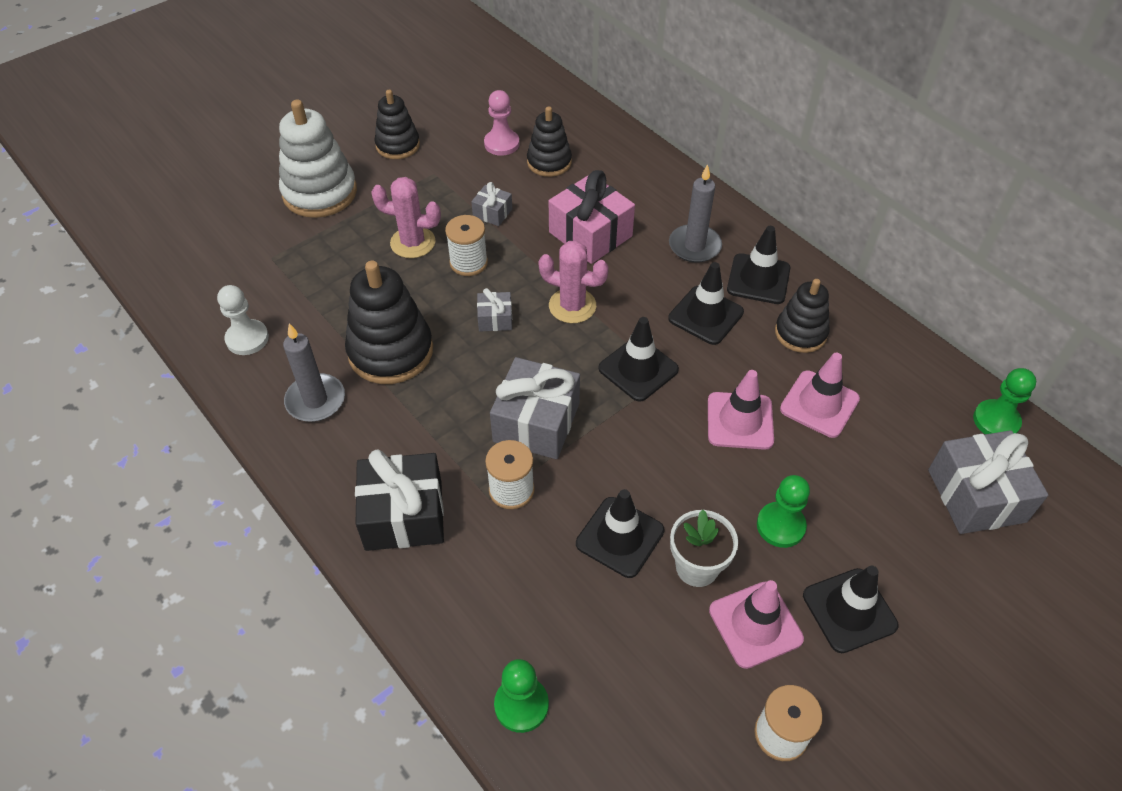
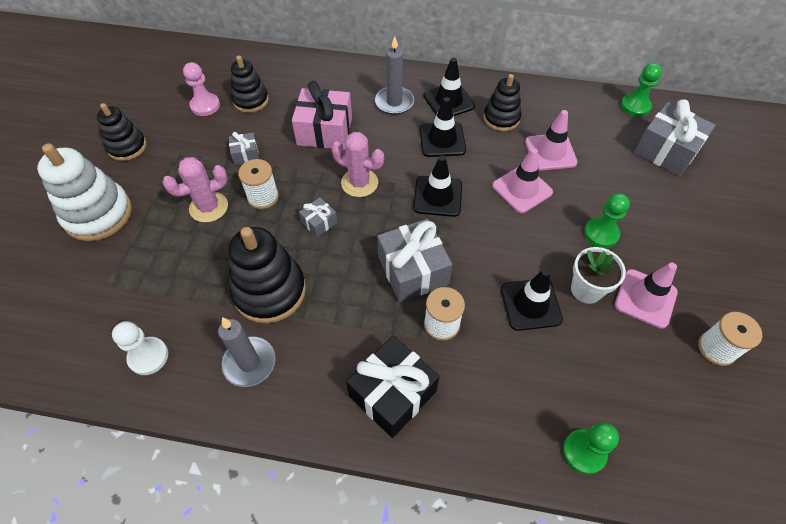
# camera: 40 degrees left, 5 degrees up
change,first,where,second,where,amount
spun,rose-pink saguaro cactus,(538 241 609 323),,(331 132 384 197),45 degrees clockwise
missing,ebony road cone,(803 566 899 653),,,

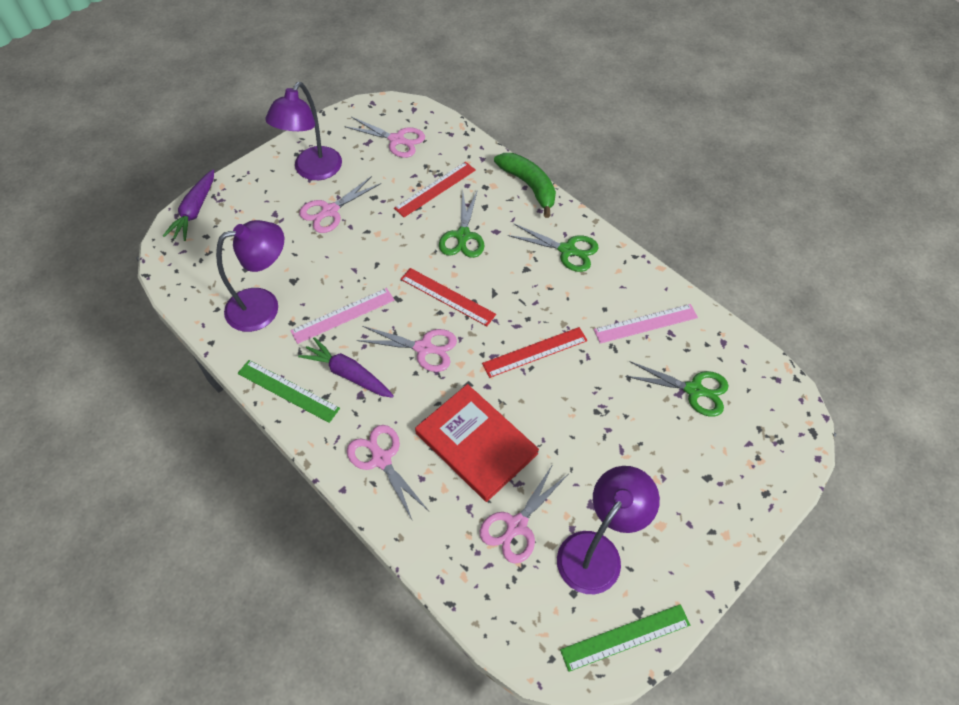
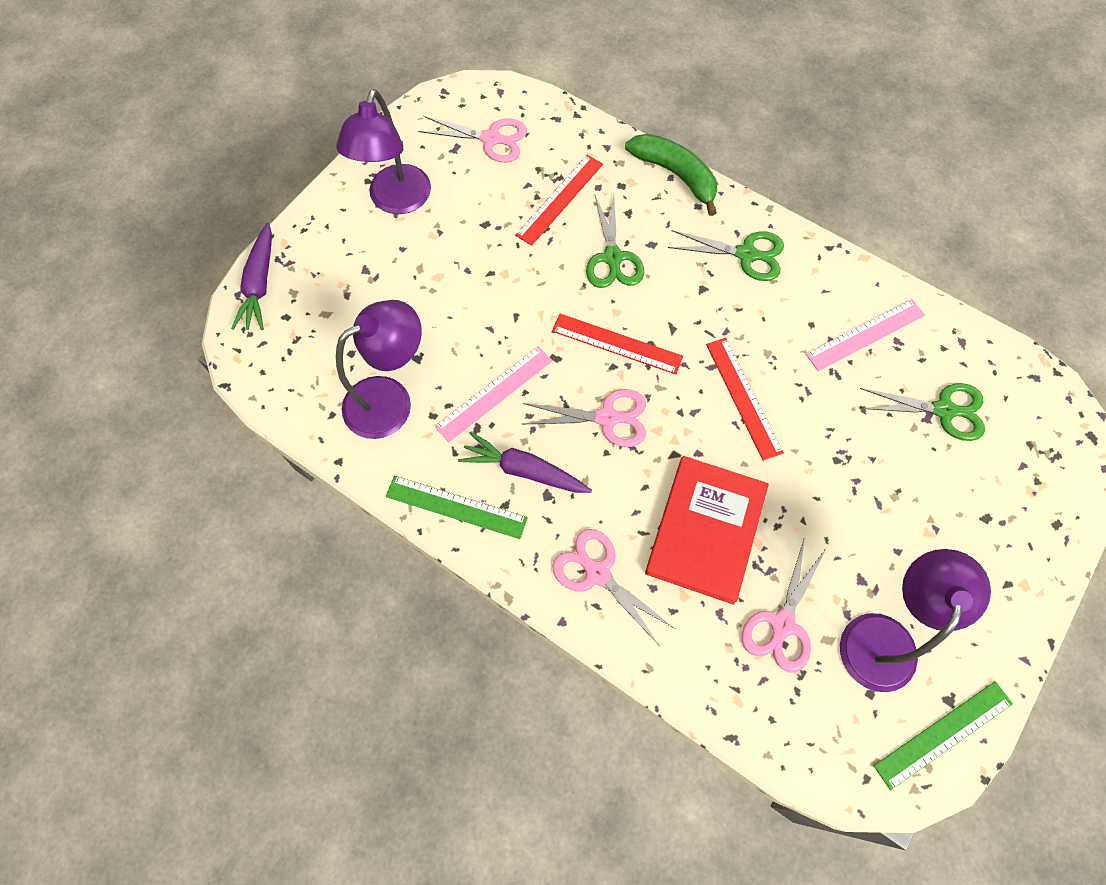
# camera: 10 degrees left, 10 degrees up
change,first,where,second,where,amount
missing,rose-pink scissors,(299 176 381 233),,,
spun,red book,(415 384 539 502),,(645 456 769 605),75 degrees clockwise
spun,red straightedge,(482 327 588 378),,(706 338 784 461),75 degrees counterclockwise

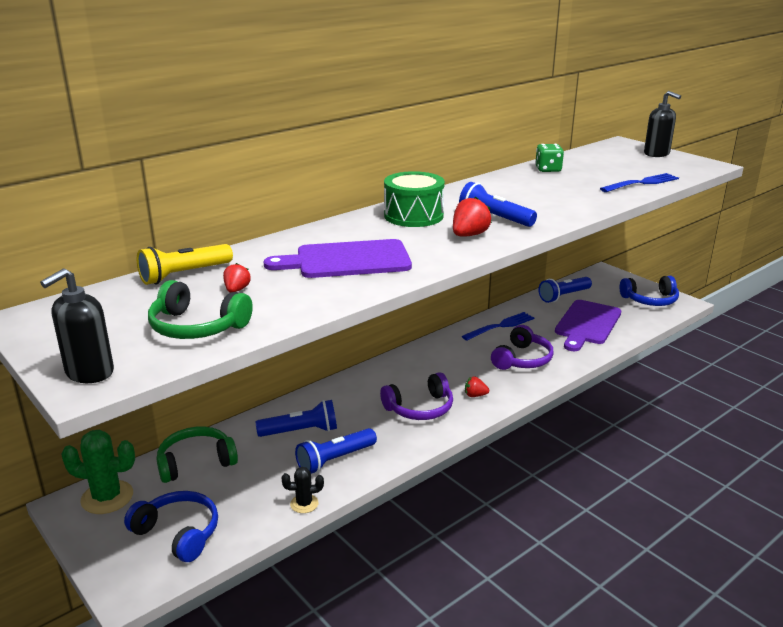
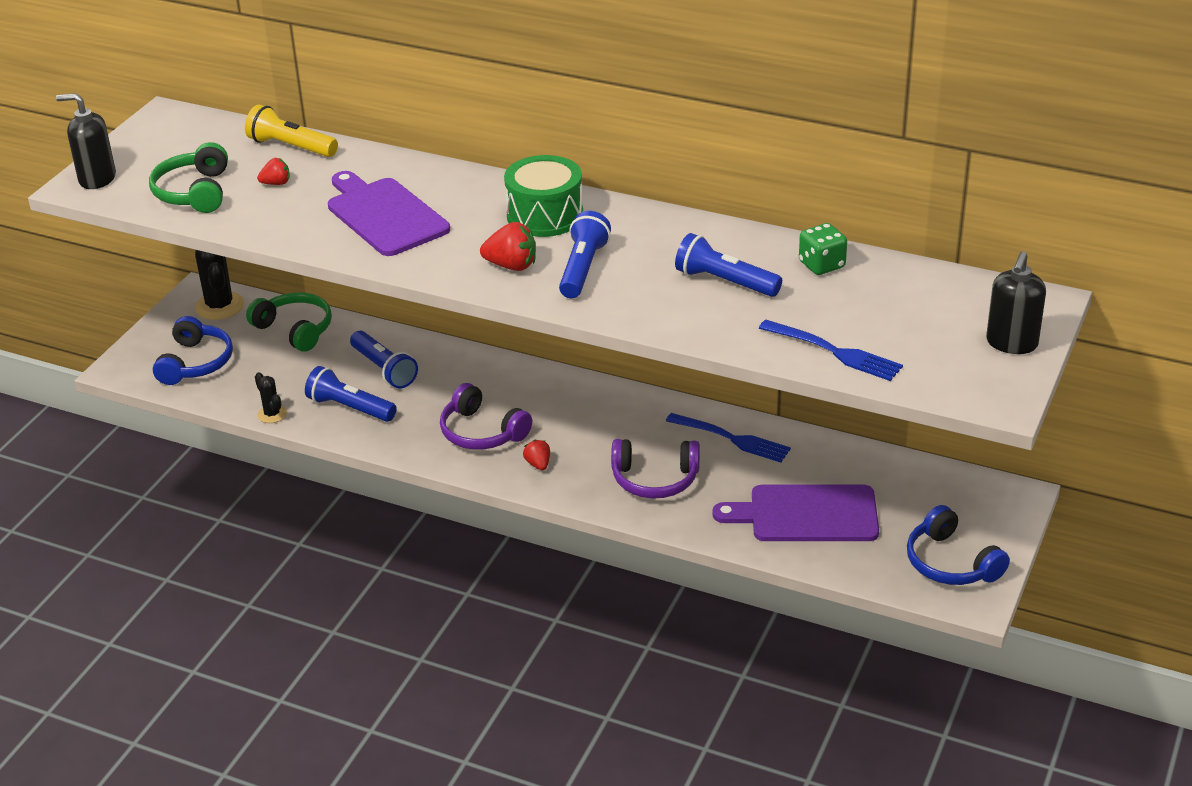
# camera: 65 degrees right, 10 degrees up
change,first,where,second,where,amount
colour,emerald saguaro cactus,(61 430 135 514),ebony saguaro cactus,(195 250 244 320),
relocated,blue flashlight,(538 277 592 303),,(675 233 782 297),

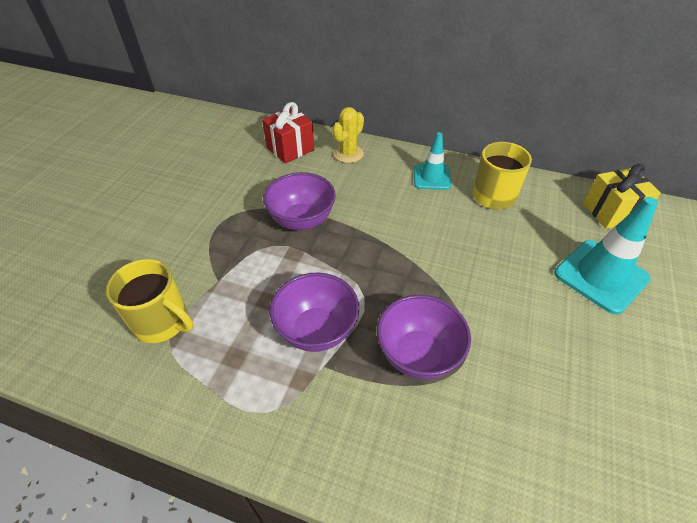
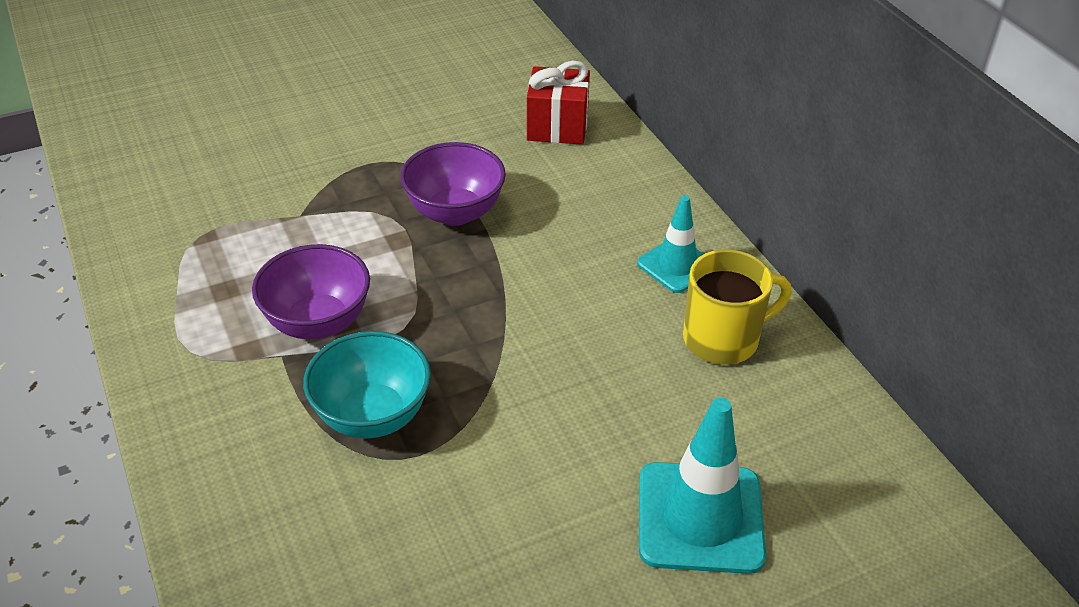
# camera: 45 degrees right, 5 degrees down
change,first,where,second,where,amount
missing,golden coffee mug,(106 259 193 343),,,
missing,golden saguaro cactus,(332 107 364 163),,,
colour,royal purple bowl,(377 295 471 379),aqua bowl,(303 331 431 439),
missing,golden wrapped gift,(583 164 661 229),,,

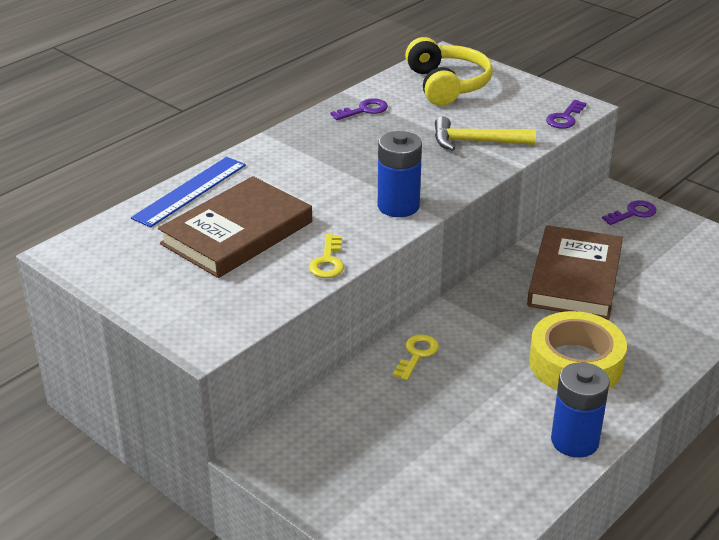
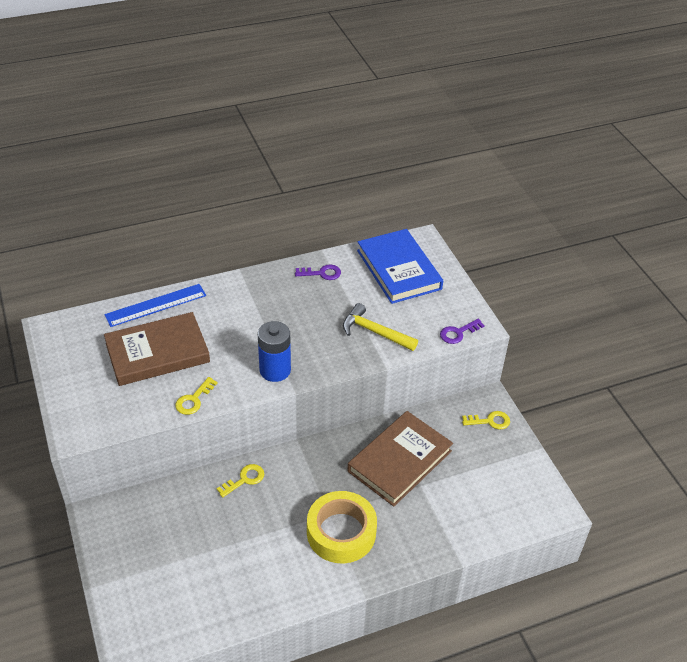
# camera: 25 degrees right, 10 degrees up
change,first,where,second,where,amount
exchanged,golden over-ear headphones,(405 37 493 106),blue book,(357 229 443 304),
missing,blue battery,(551 362 610 458),,,
colour,royal purple key,(602 200 657 225),golden key,(462 411 510 430),

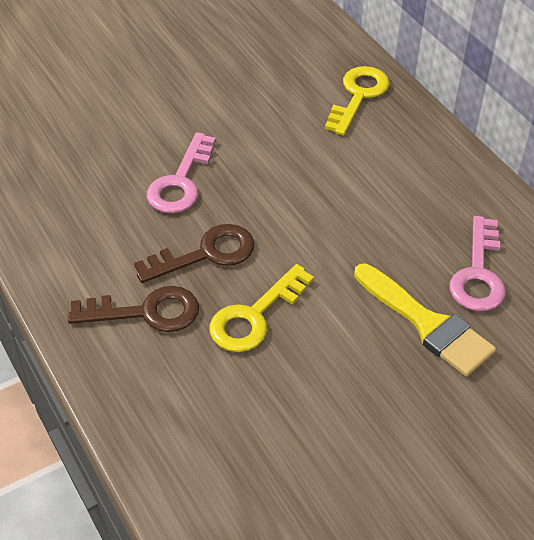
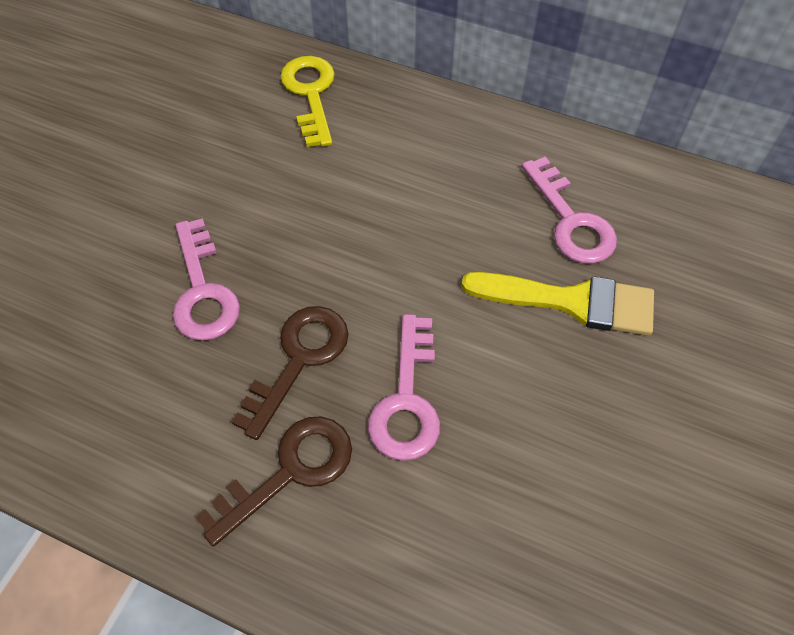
# camera: 35 degrees left, 10 degrees up
change,first,where,second,where,amount
colour,golden key,(209 264 314 352),rose-pink key,(368 314 440 461),

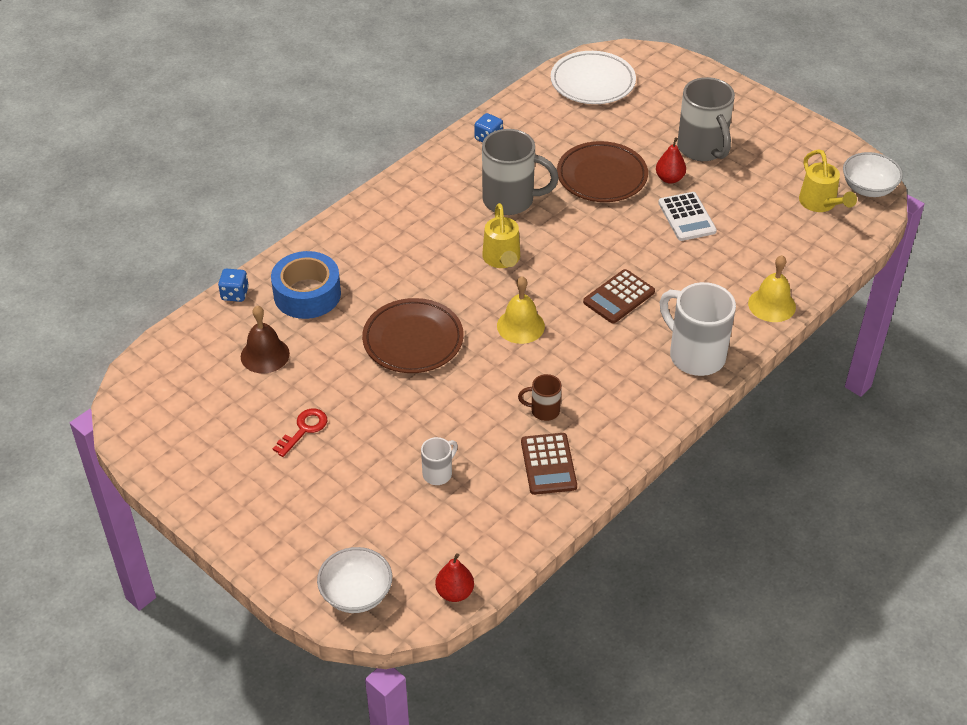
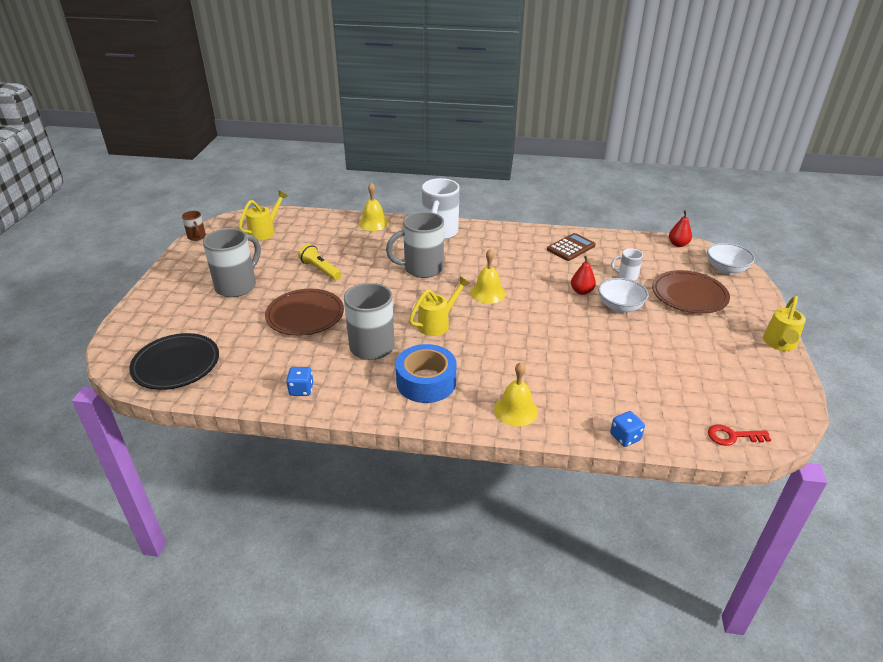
# camera: 125 degrees left, 10 degrees down
change,first,where,second,where,amount
missing,brown bell,(241 305 290 373),,,
relocated,blue sticky tape,(271 251 341 319),,(396 344 457 403),
relocated,red key,(273 409 327 457),,(708 424 771 446),
relocated,brown dinner plate,(362 298 464 373),,(652 270 730 314),
relocated,brown coffee mug,(518 374 562 421),,(182 211 206 241),
colour,pure white dinner plate,(551 51 636 104),ebony dinner plate,(129 333 219 390),
exchanged,brown pocket calculator,(583 269 655 324),gray coffee mug,(386 211 444 278),
relocated,red pear,(656 137 686 184),,(571 256 596 295),
exchanged,pure white pocket calculator,(658 192 717 241),golden flashlight,(298 244 341 280),
relocated,pure white bowl,(843 152 903 197),,(598 278 648 313),
appeared,,,golden bell,(494 362 538 427),
appeared,,,golden watering can,(763 296 806 351),

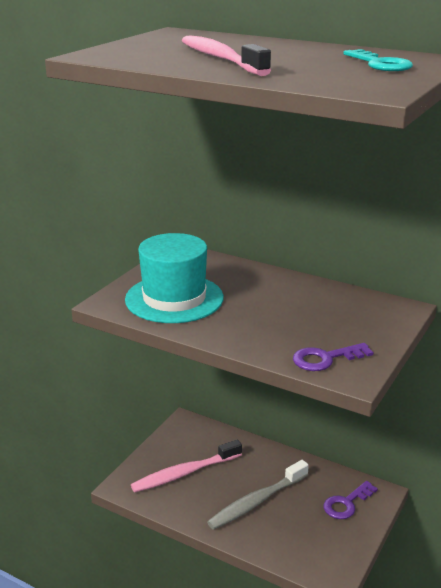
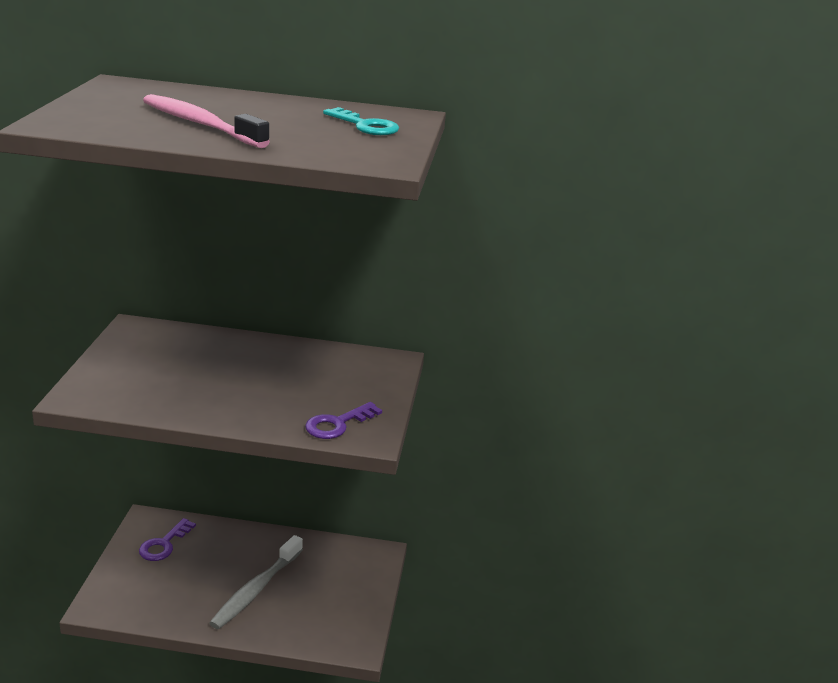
# camera: 25 degrees left, 0 degrees up
change,first,where,second,where,amount
missing,aqua tall hat,(125 233 224 323),,,
missing,rose-pink dental brush,(131 440 242 492),,,
relocated,royal purple key,(323 481 378 519),,(139 518 196 561),

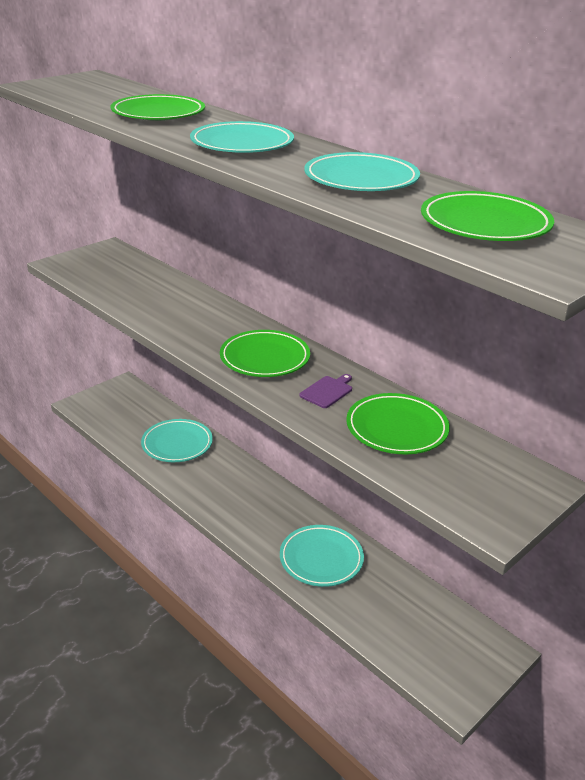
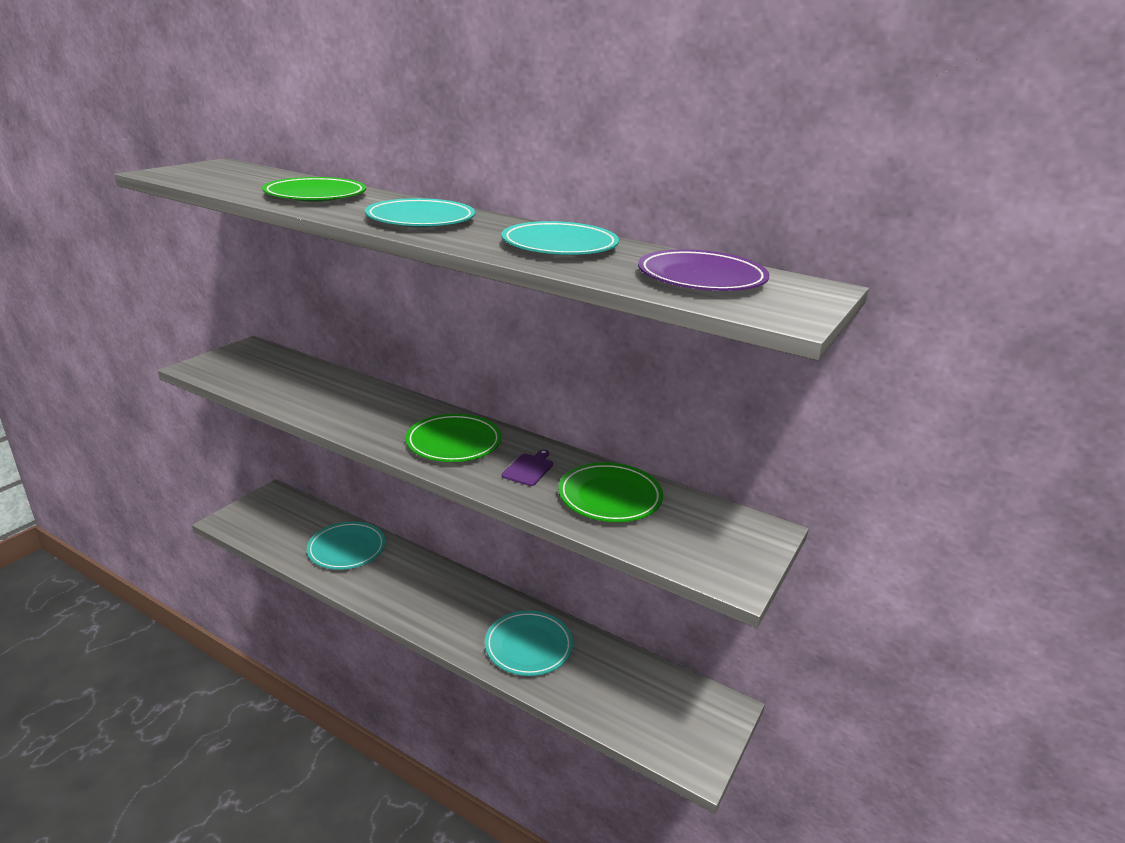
# camera: 15 degrees left, 5 degrees down
change,first,where,second,where,amount
colour,emerald dinner plate,(421 191 554 241),royal purple dinner plate,(638 249 769 291),

